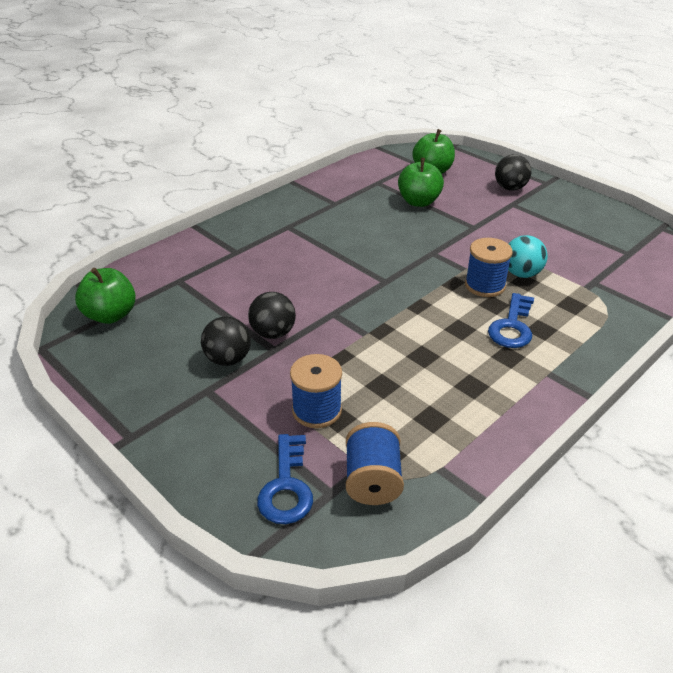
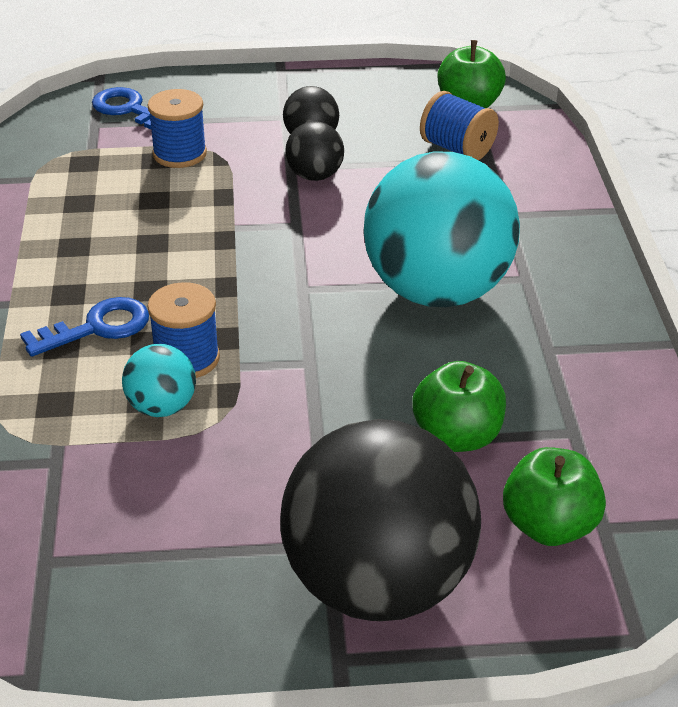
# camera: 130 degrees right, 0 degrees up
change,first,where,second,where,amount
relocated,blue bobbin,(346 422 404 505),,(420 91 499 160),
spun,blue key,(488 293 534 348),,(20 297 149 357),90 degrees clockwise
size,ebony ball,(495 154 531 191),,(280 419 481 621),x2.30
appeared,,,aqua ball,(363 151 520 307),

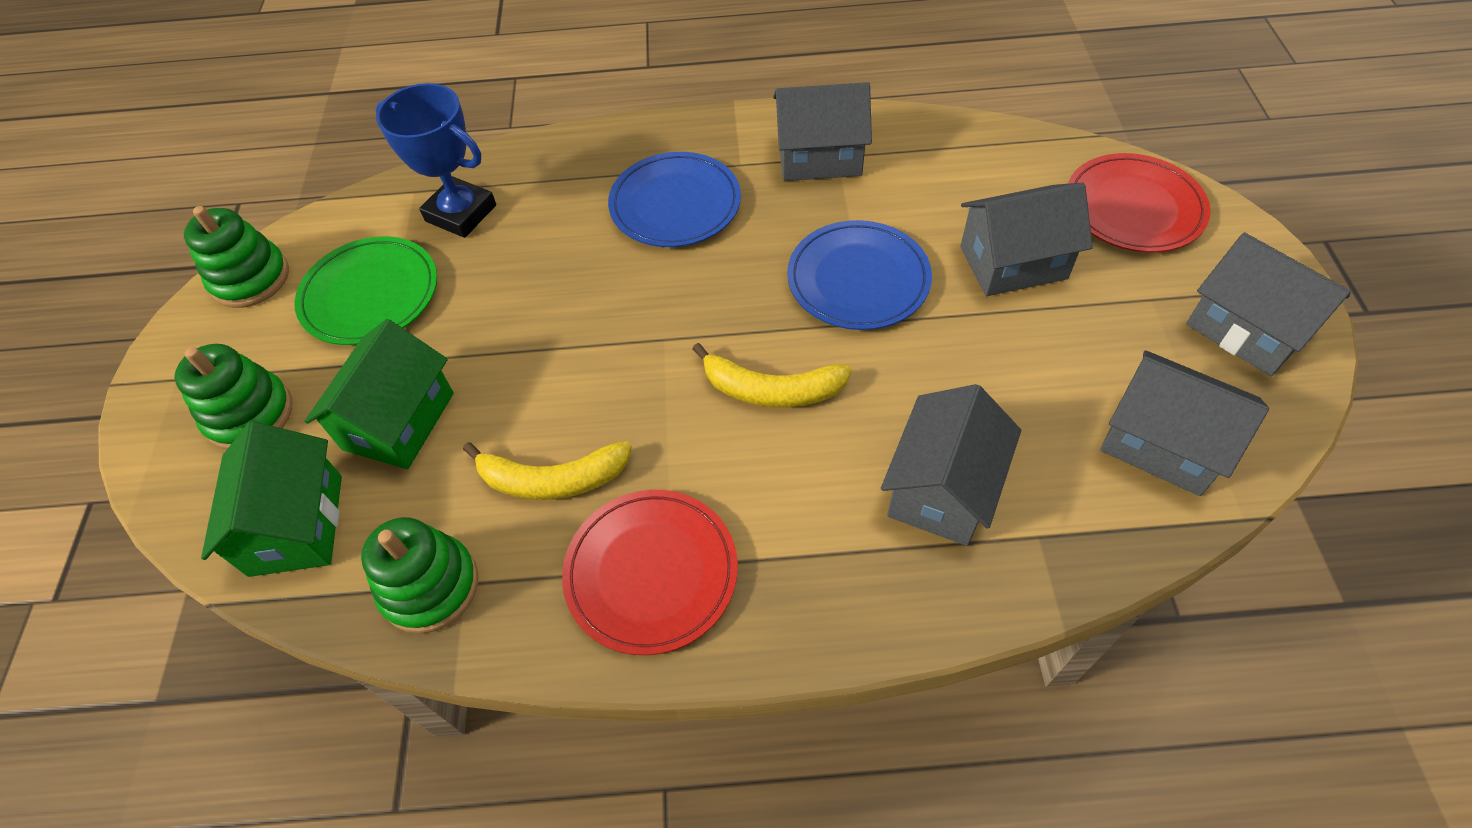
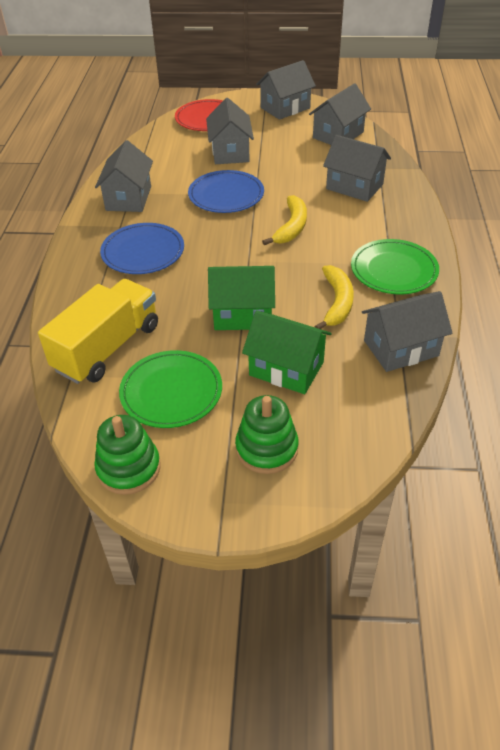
# camera: 85 degrees left, 10 degrees down
change,first,where,second,where,amount
relocated,emerald house,(201 421 342 577),,(208 266 275 330),
exchanged,emerald stacking toy,(361 517 478 634),gray house,(362 291 452 372),
exchanged,blue prize cup,(376 83 496 238),golden truck,(38 279 158 384),
colour,red dinner plate,(562 490 738 655),emerald dinner plate,(351 239 439 294),

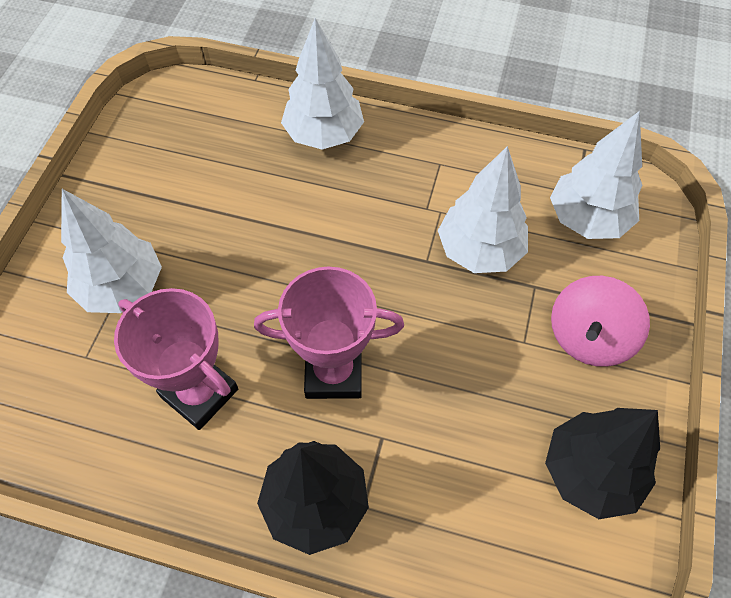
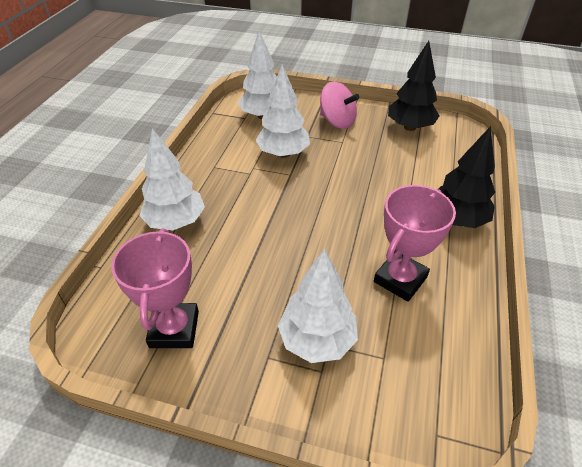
# camera: 90 degrees left, 15 degrees down
change,first,where,second,where,amount
relocated,rose-pink prize cup,(254 266 404 399),,(111 228 199 348),

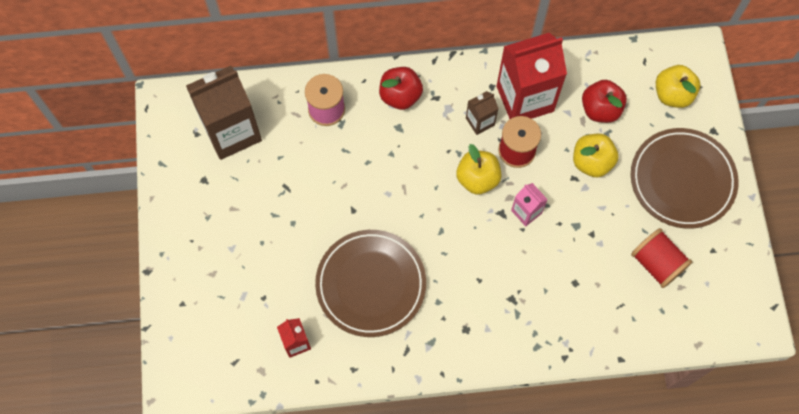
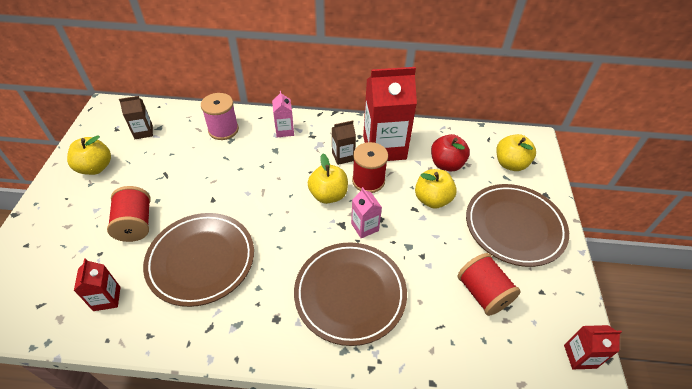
# camera: 10 degrees right, 20 degrees down
change,first,where,second,where,amount
size,brown milk carton,(186 66 262 160),,(119 96 153 139),x0.47
exchanged,red apple,(379 67 423 110),rose-pink milk carton,(272 91 294 137),
appeared,,,golden apple,(67 135 111 175),
appeared,,,red bobbin,(107 186 151 242),
appeared,,,brown dinner plate,(294 242 407 346),
appeared,,,red milk carton,(564 325 622 369),

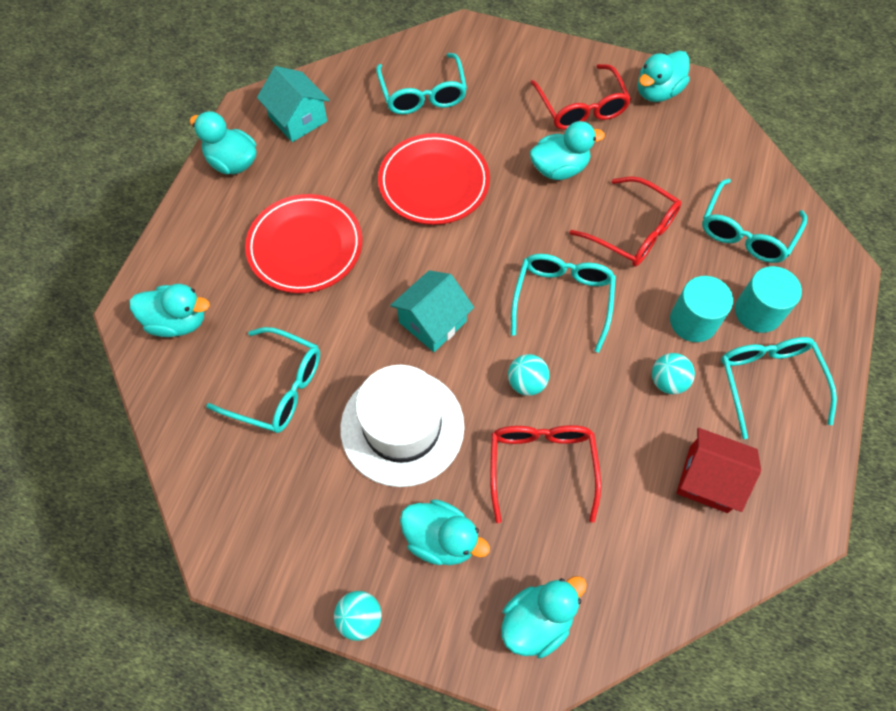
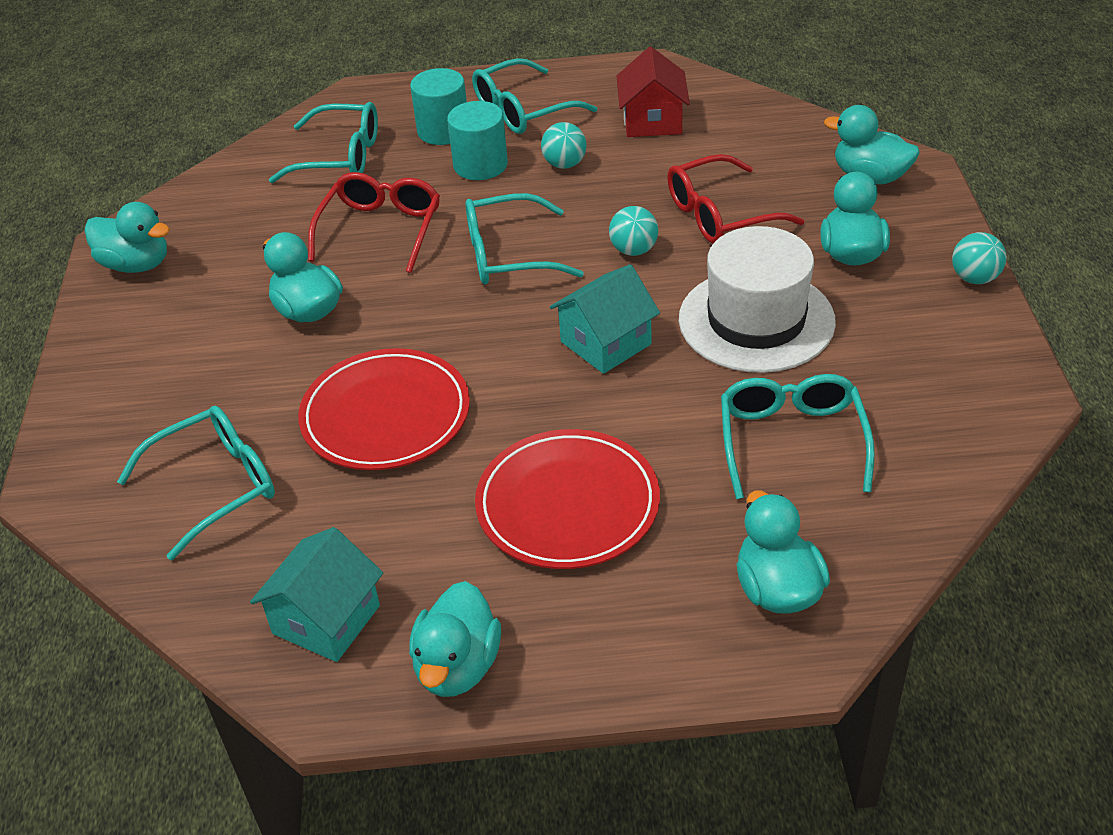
# camera: 110 degrees left, 20 degrees down
change,first,where,second,where,amount
spun,aqua house,(390 270 474 352),,(550 264 660 374),60 degrees counterclockwise
missing,red spectacles,(530 64 631 130),,,

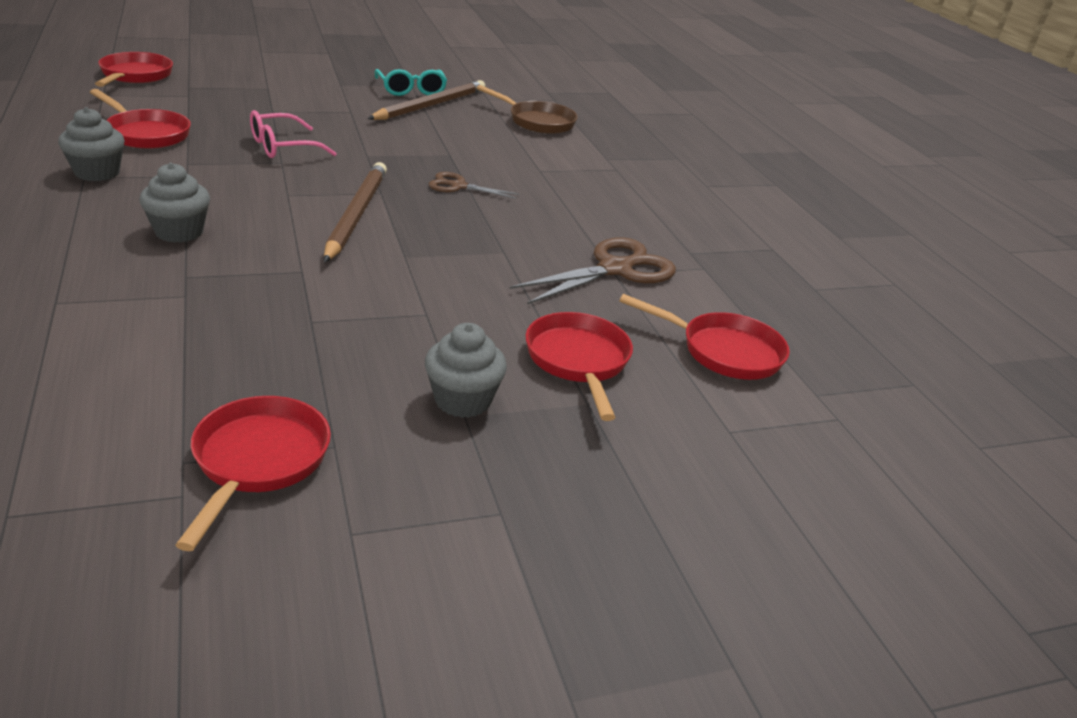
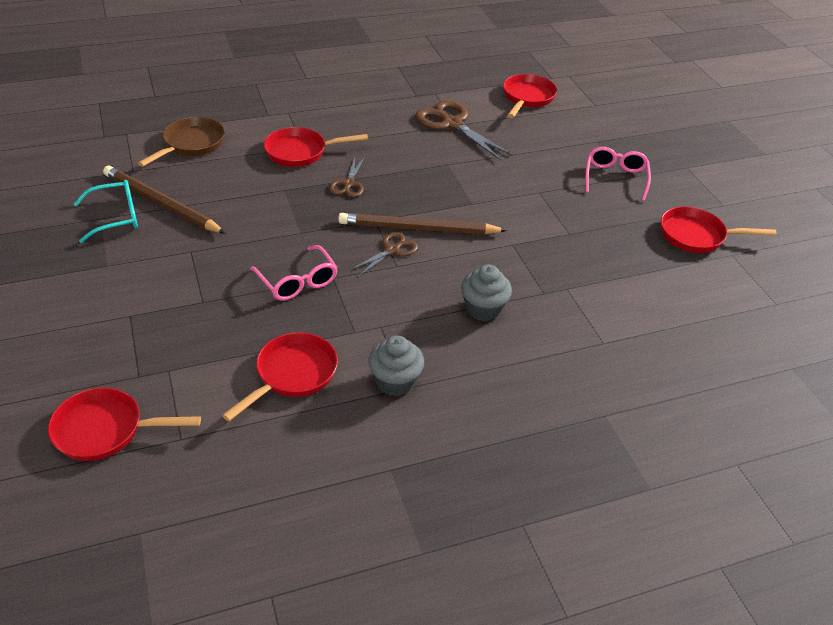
# camera: 90 degrees left, 10 degrees up
change,first,where,second,where,amount
exchanged,gray fairy cake,(425 323 507 418),rose-pink spectacles,(585 147 651 201),
relocated,red skillet,(526 312 633 421),,(264 127 368 167),
appeared,,,brown scissors,(350 232 418 276),

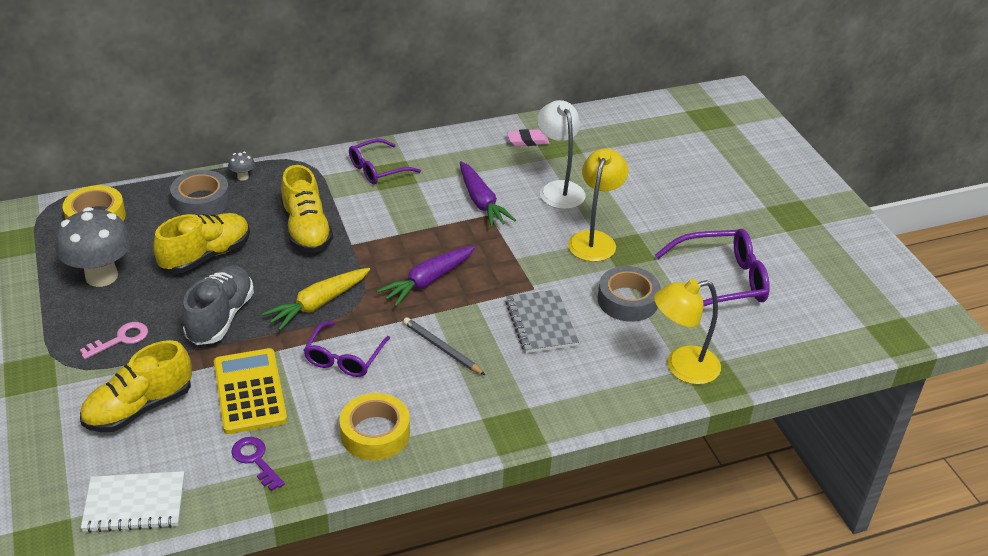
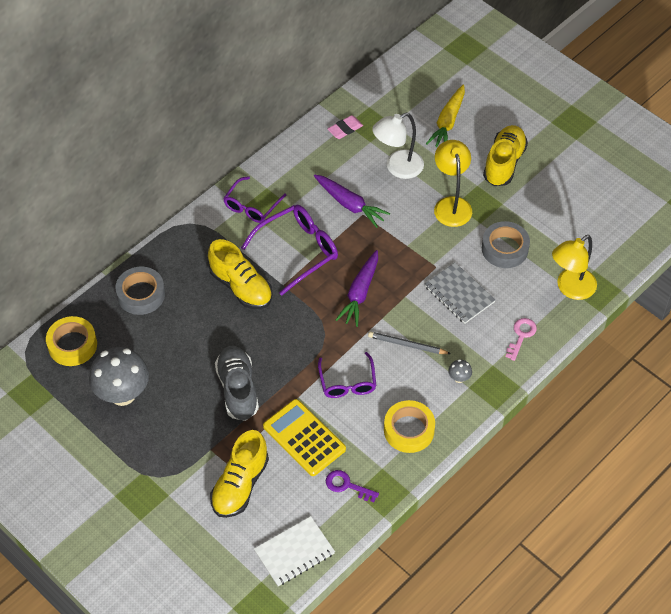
# camera: 25 degrees left, 15 degrees up
change,first,where,second,where,amount
relocated,rose-pink key,(80 322 148 359),,(506 318 537 361),
relocated,golden sneaker,(153 213 250 273),,(483 125 528 186),
relocated,gray mushroom,(228 152 255 181),,(448 359 472 383),
relocated,golden carrot,(262 268 370 330),,(426 85 465 147),
spun,pure white desk lamp,(537 100 586 209),,(372 113 424 179),75 degrees counterclockwise
relocated,royal purple spectacles,(655 229 770 307),,(241 205 338 296),

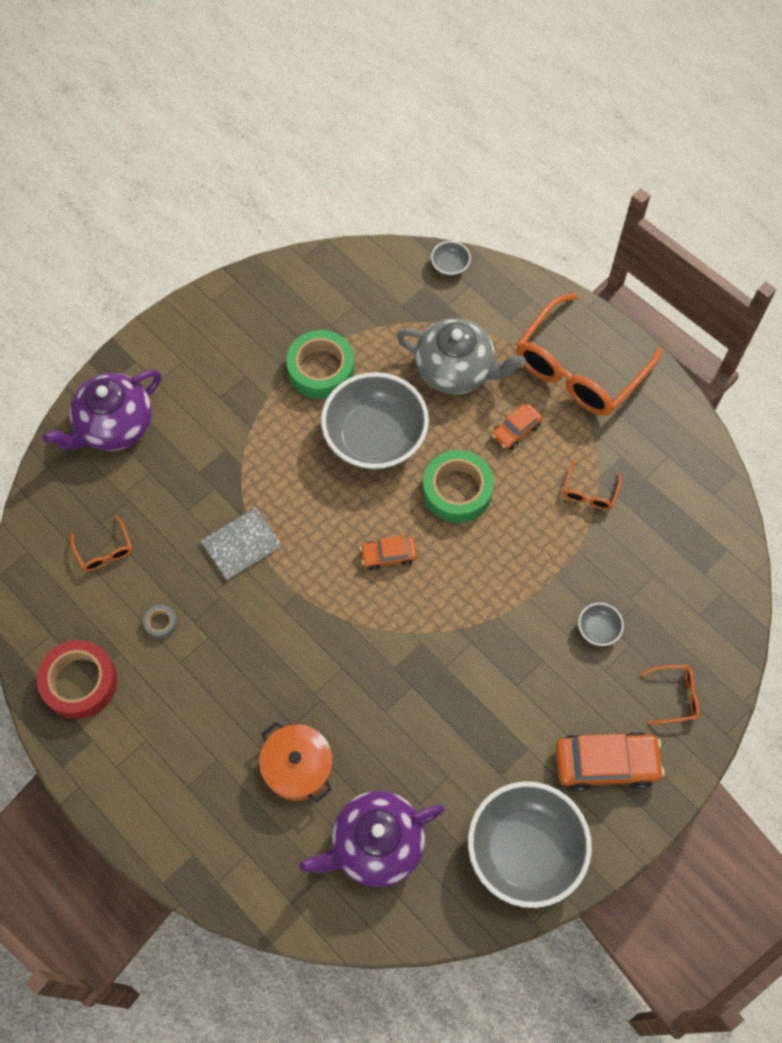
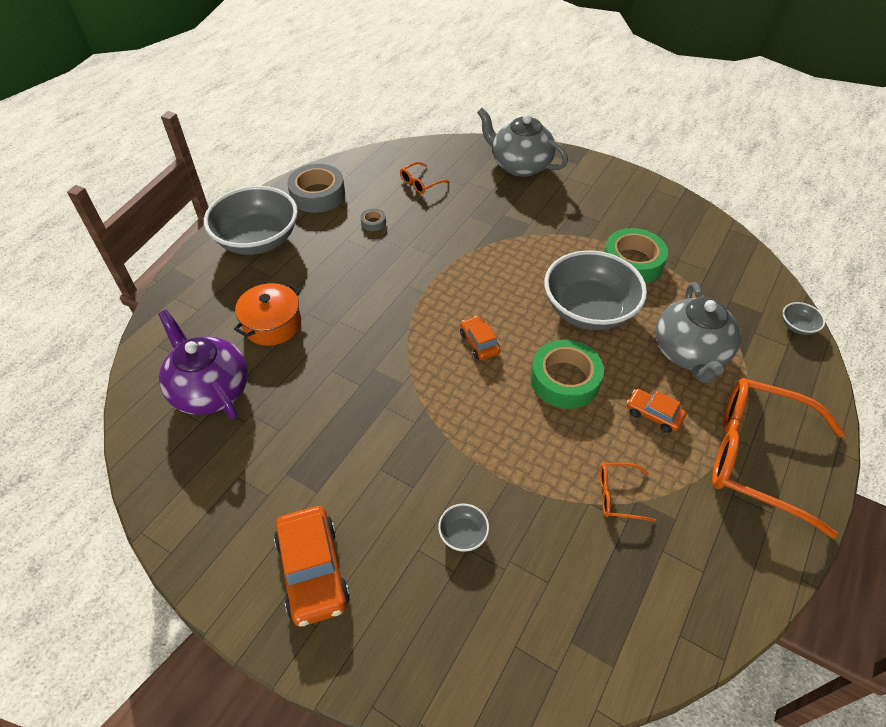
# camera: 75 degrees right, 15 degrees down
change,first,where,second,where,amount
colour,red sticky tape,(37 640 117 719),gray sticky tape,(287 164 345 213),
colour,royal purple tea pot,(43 370 161 451),gray tea pot,(477 108 568 177),
missing,gray exercise book,(201 507 282 580),,,
relocated,gray bowl,(468 781 592 908),,(204 186 298 255),
missing,orange-coloured spectacles,(640 665 699 724),,,

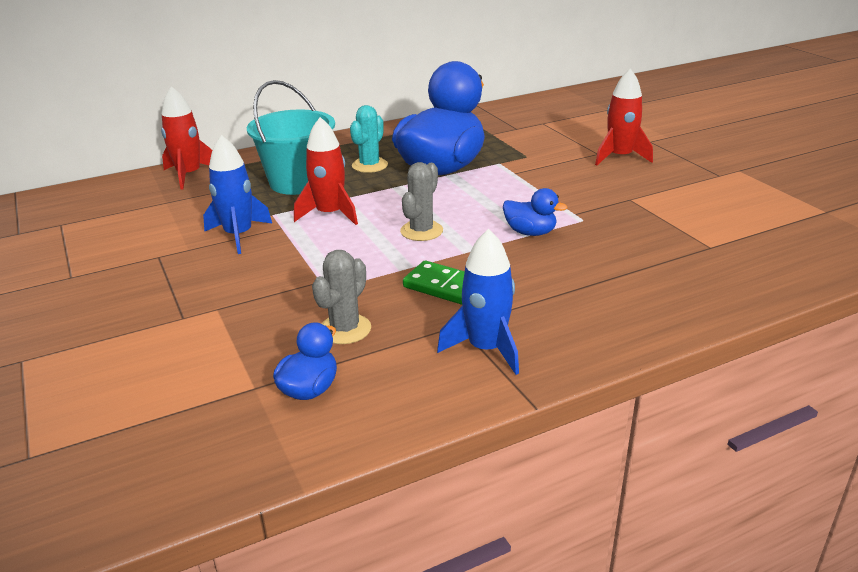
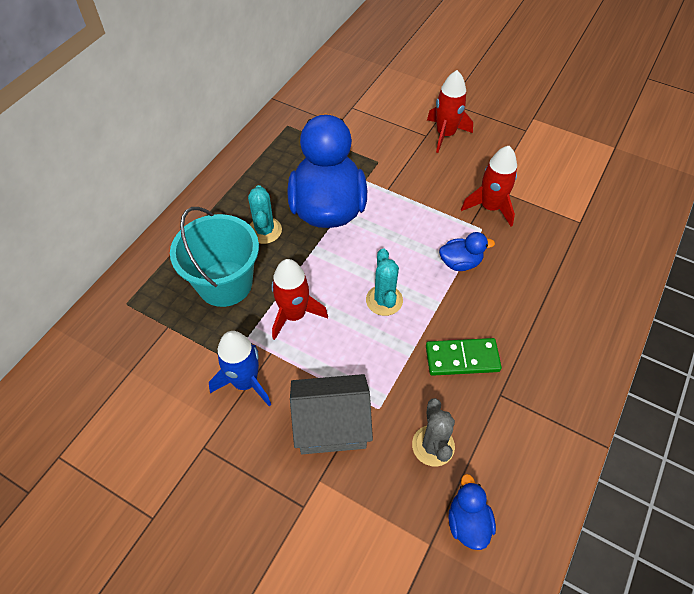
# camera: 35 degrees left, 25 degrees up
change,first,where,second,where,amount
relocated,red rocket,(161 86 212 190),,(461 146 517 227),
colour,gray saguaro cactus,(400 162 443 241),aqua saguaro cactus,(366 248 403 316),
missing,blue rocket,(437 229 519 375),,,
appeared,,,gray house,(290 374 373 454),

